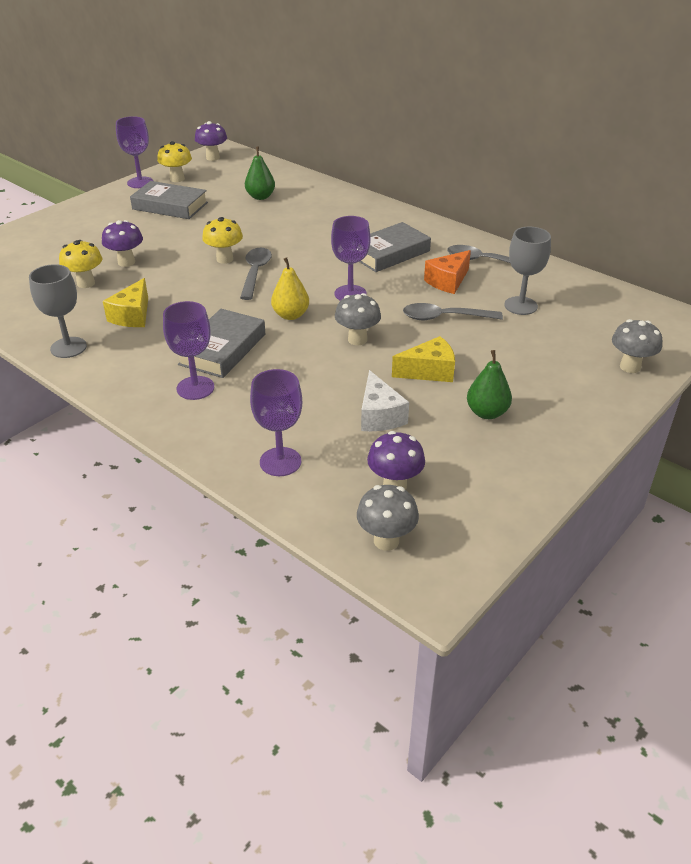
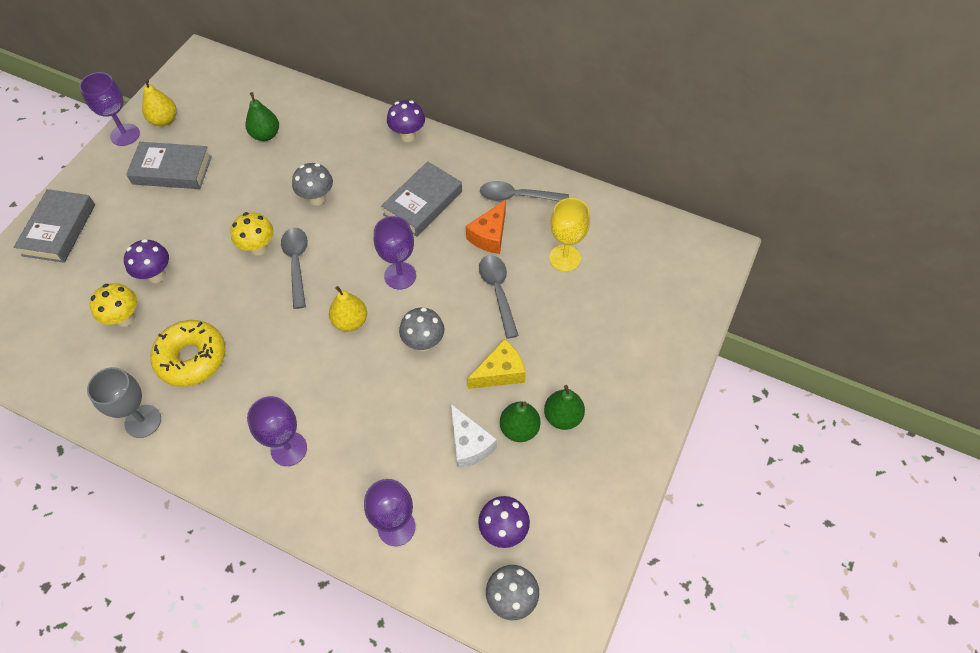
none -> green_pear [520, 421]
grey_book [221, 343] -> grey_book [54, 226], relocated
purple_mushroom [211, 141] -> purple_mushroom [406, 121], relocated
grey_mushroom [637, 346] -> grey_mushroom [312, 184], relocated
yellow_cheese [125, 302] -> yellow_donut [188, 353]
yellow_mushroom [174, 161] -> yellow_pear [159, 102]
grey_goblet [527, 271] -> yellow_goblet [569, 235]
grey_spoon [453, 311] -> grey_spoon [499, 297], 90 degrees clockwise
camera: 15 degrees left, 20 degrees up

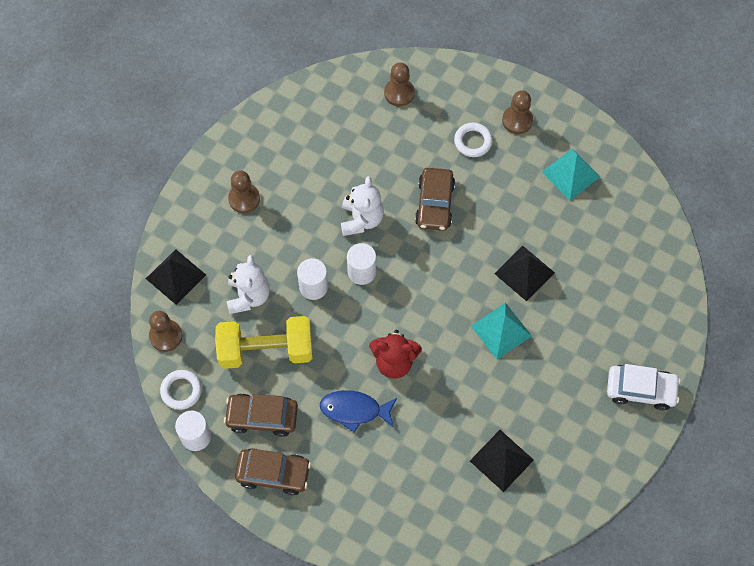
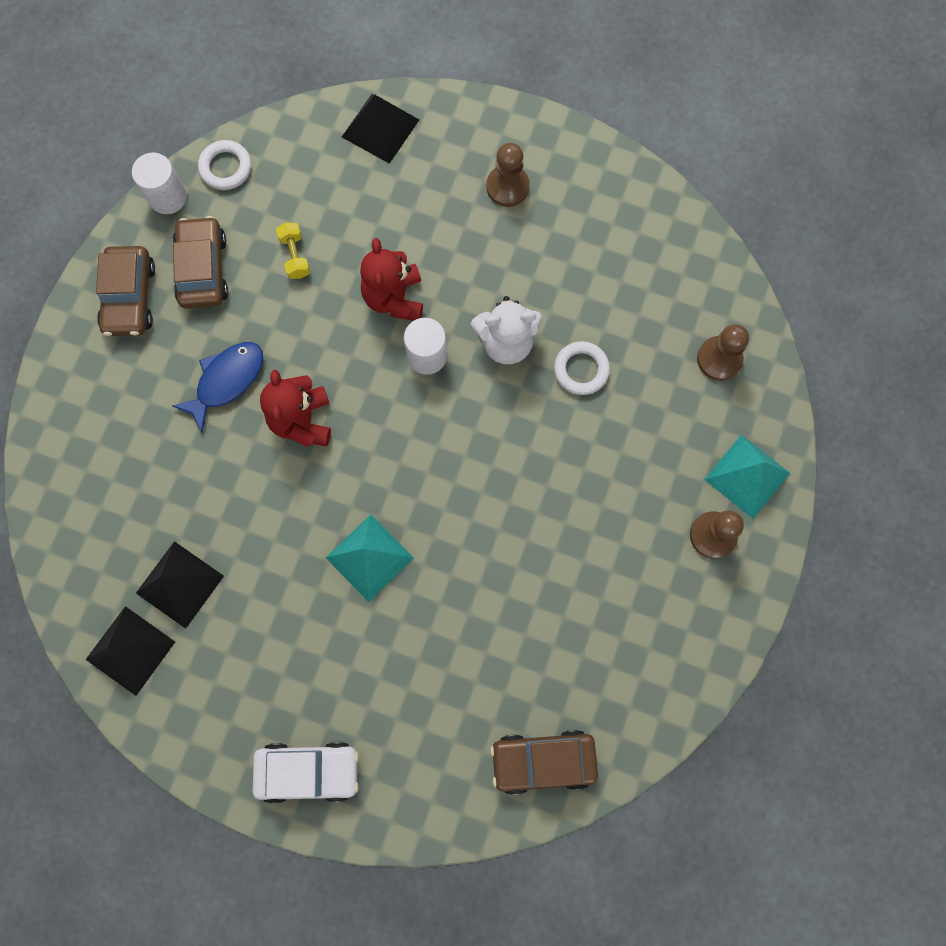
brown_pawn [165, 331] -> none
white_teddy_bear [248, 284] -> none
brown_car [435, 199] -> brown_car [544, 762], relocated
white_ring [473, 140] -> white_ring [582, 368], relocated
black_pyramid [524, 273] -> black_pyramid [130, 651], relocated
turquoise_pyramid [571, 174] -> turquoise_pyramid [747, 477], relocated
white_cylinder [312, 279] -> red_teddy_bear [391, 279]
blue_fish [358, 411] -> blue_fish [217, 387], 45 degrees clockwise
white_car [644, 387] -> white_car [306, 773], 90 degrees counterclockwise
yellow_dumbbell [264, 342] -> yellow_dumbbell [293, 251], x0.42
camera: 80 degrees right, 10 degrees up

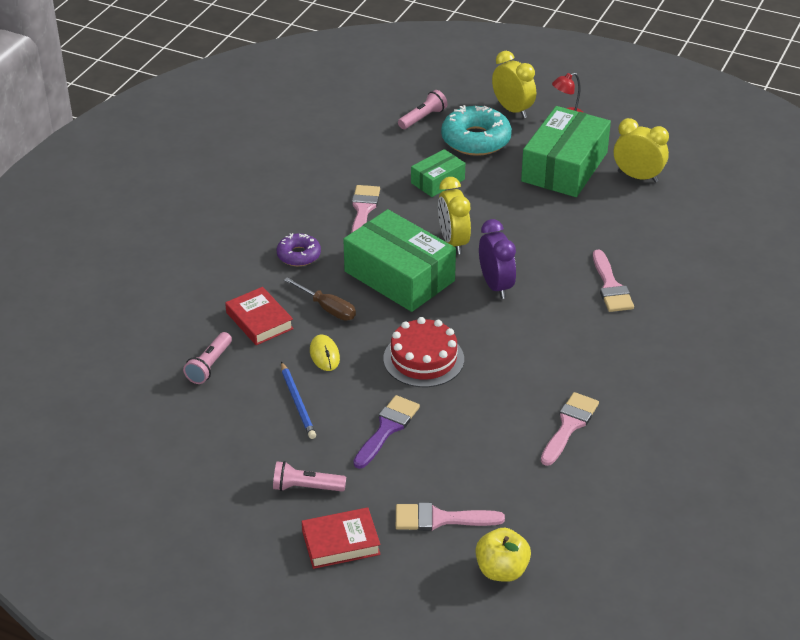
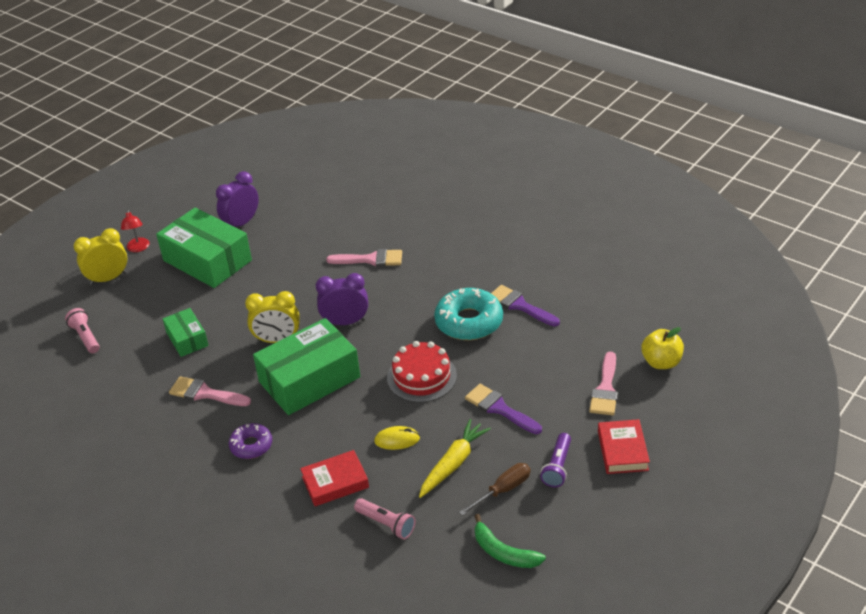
none -> green_banana [510, 541]
brown_screwdriver [320, 299] -> brown_screwdriver [495, 489], relocated
turquoise_donut [476, 130] -> turquoise_donut [468, 314], relocated
blue_pencil [298, 400] -> yellow_carrot [455, 458]
pink_flashlight [309, 476] -> purple_flashlight [555, 460]
pink_brush [570, 429] -> purple_brush [525, 306]
yellow_clock [641, 150] -> purple_clock [237, 199]
camera: 75 degrees left, 0 degrees up

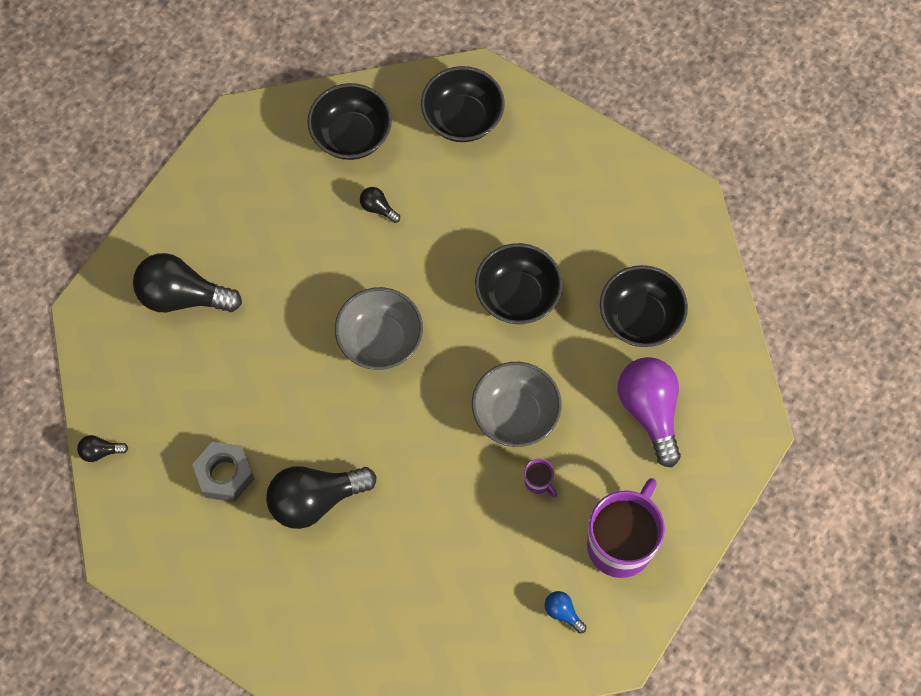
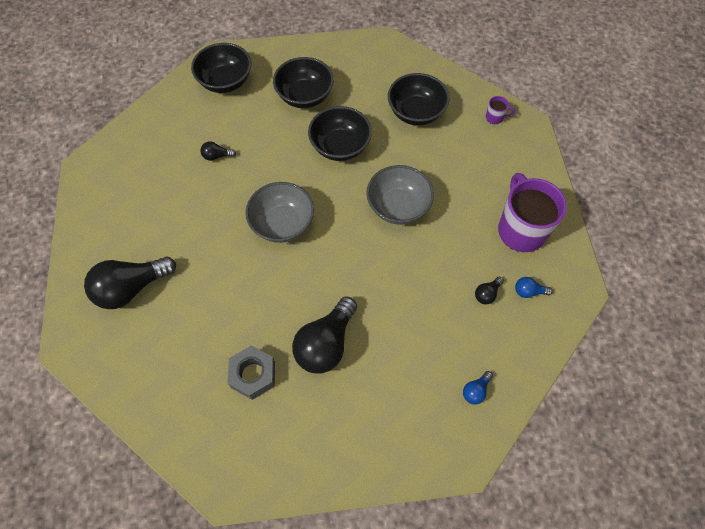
purple_light_bulb [649, 412] -> none
none -> blue_light_bulb [478, 388]
black_light_bulb [102, 448] -> black_light_bulb [489, 290], relocated
black_bowl [349, 121] -> black_bowl [303, 82], relocated
purple_mug [540, 478] -> purple_mug [500, 110], relocated
camera: 40 degrees left, 5 degrees down

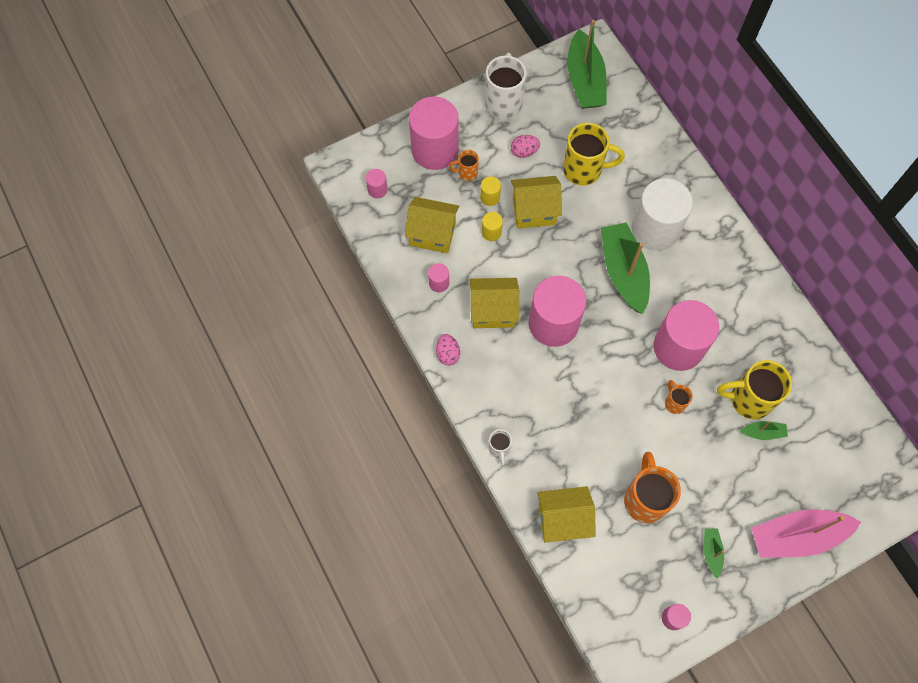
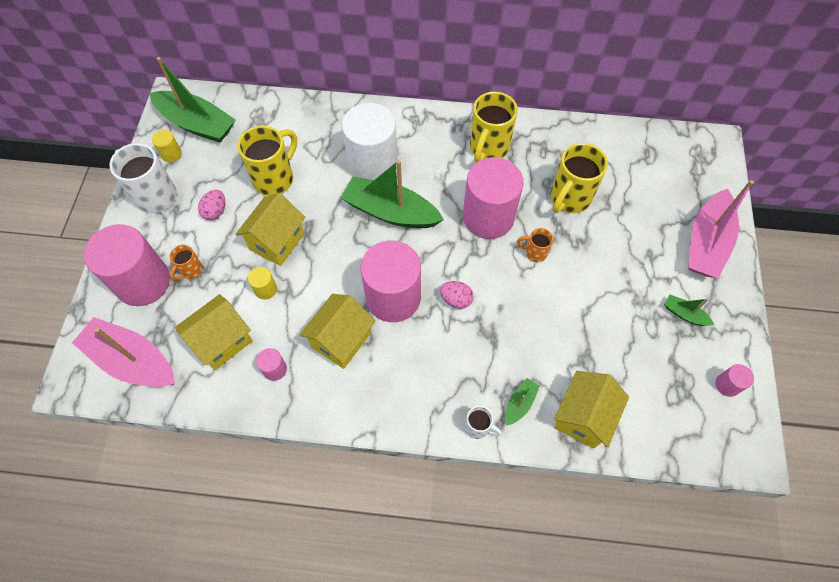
orange_mug [652, 487] -> none
none -> yellow_mug [494, 126]
pink_egg [448, 350] -> pink_egg [457, 295], relocated
yellow_cylinder [490, 191] -> yellow_cylinder [167, 146], relocated
green_boat [764, 430] -> green_boat [522, 402], relocated
pink_cylinder [377, 183] -> pink_boat [123, 352]
camera: 55 degrees left, 5 degrees down

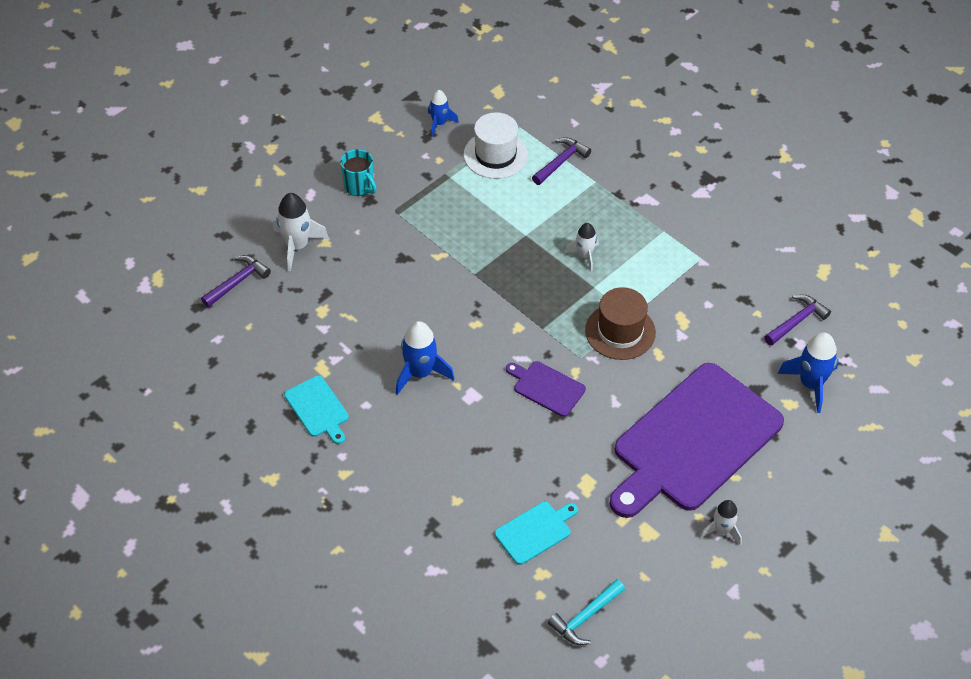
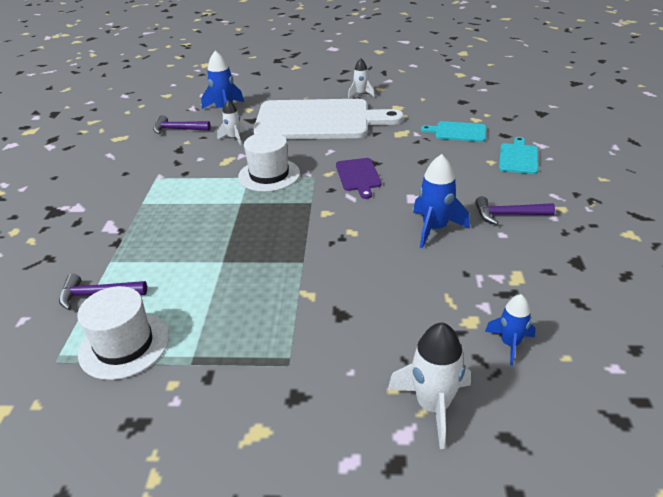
turquoise_mug [358, 172] -> none
turquoise_hammer [586, 612] -> none
purple_hammer [236, 281] -> purple_hammer [515, 210], relocated
turquoise_cutting_board [316, 410] -> turquoise_cutting_board [518, 155], relocated
blue_rocket [443, 113] -> blue_rocket [510, 329], relocated
white_rocket [581, 247] -> white_rocket [231, 122], relocated
brown_hat [620, 323] -> white_hat [269, 162]
purple_cutting_board [696, 440] -> white_cutting_board [328, 119]
camera: 130 degrees left, 15 degrees down

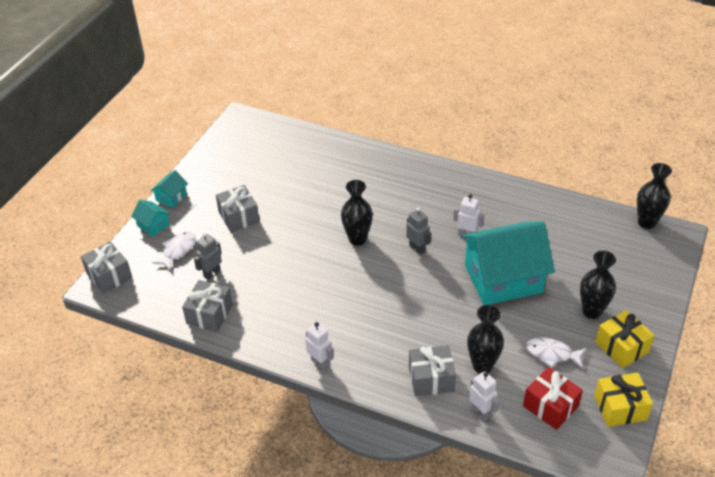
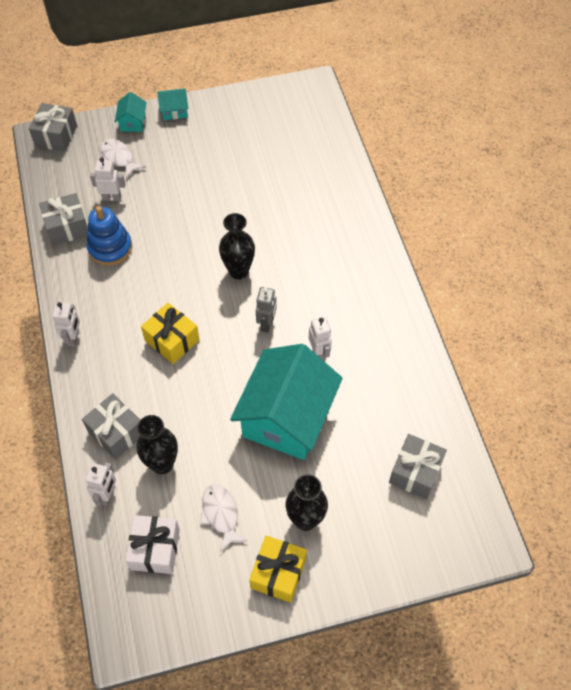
black_vase [654, 196] -> none
none -> blue_stacking_toy [109, 236]
grey_gift [238, 208] -> grey_gift [418, 466], relocated
yellow_gift [623, 400] -> yellow_gift [170, 333], relocated
grey_robot [208, 256] -> white_robot [107, 179]
red_gift [553, 398] -> white_gift [152, 544]
white_fish [174, 251] -> white_fish [122, 159], 120 degrees counterclockwise
turquoise_house [508, 263] -> turquoise_house [286, 402], 75 degrees clockwise
camera: 50 degrees right, 15 degrees up

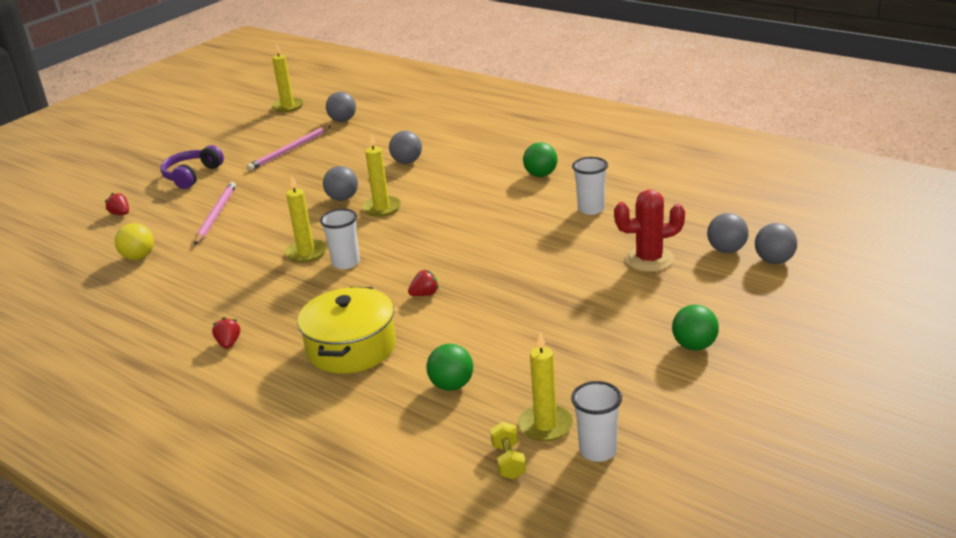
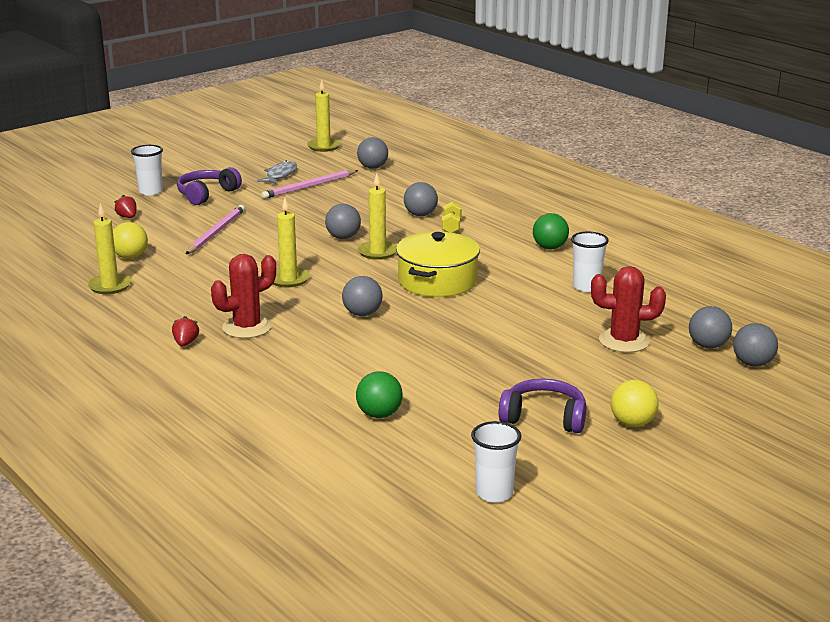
red_strawberry [423, 283] -> none
none -> red_cactus [243, 296]
none -> grey_fish [277, 172]
none -> grey_ball [362, 296]
none -> purple_headphones [542, 406]
yellow_pot [347, 330] -> yellow_pot [438, 264], relocated
white_cup [340, 239] -> white_cup [147, 170], relocated
yellow_dumbbell [508, 450] -> yellow_dumbbell [452, 217], relocated
yellow_candle [545, 386] -> yellow_candle [109, 248], relocated
green_ball [695, 327] -> yellow_ball [634, 403]
camera: 10 degrees right, 5 degrees down

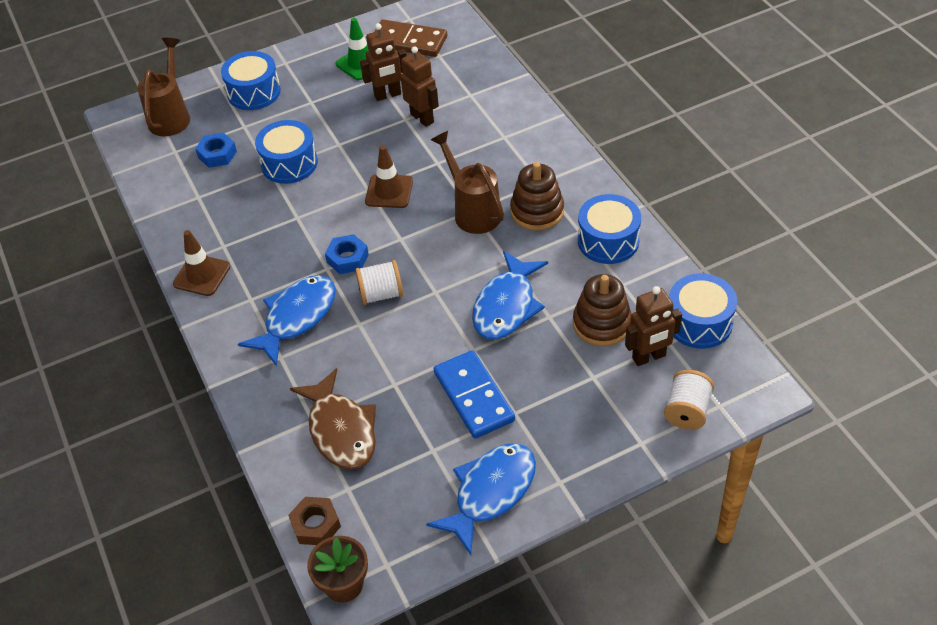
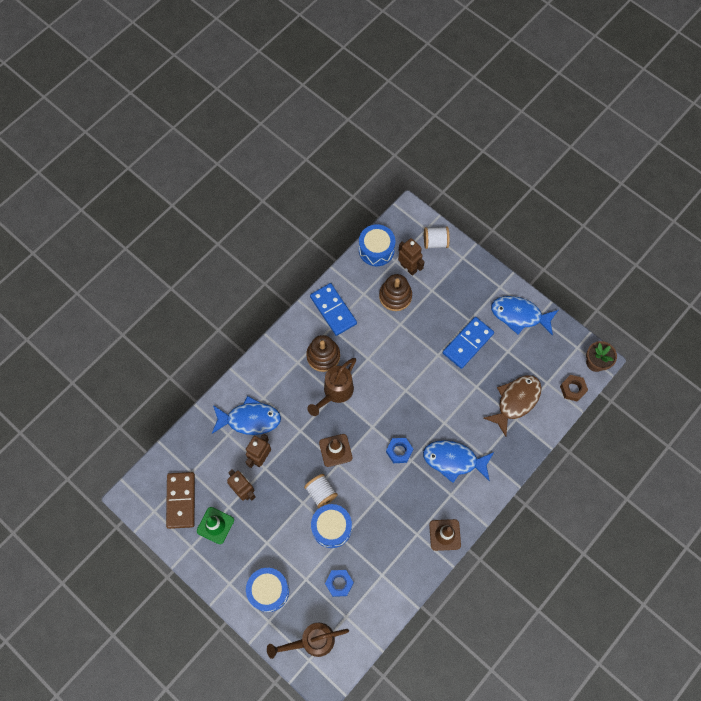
white_spool [379, 282] -> white_spool [321, 491], relocated
blue_fish [510, 295] -> blue_fish [246, 415], relocated
blue_drum [609, 229] -> blue_domino [333, 309]
camera: 115 degrees left, 20 degrees up

